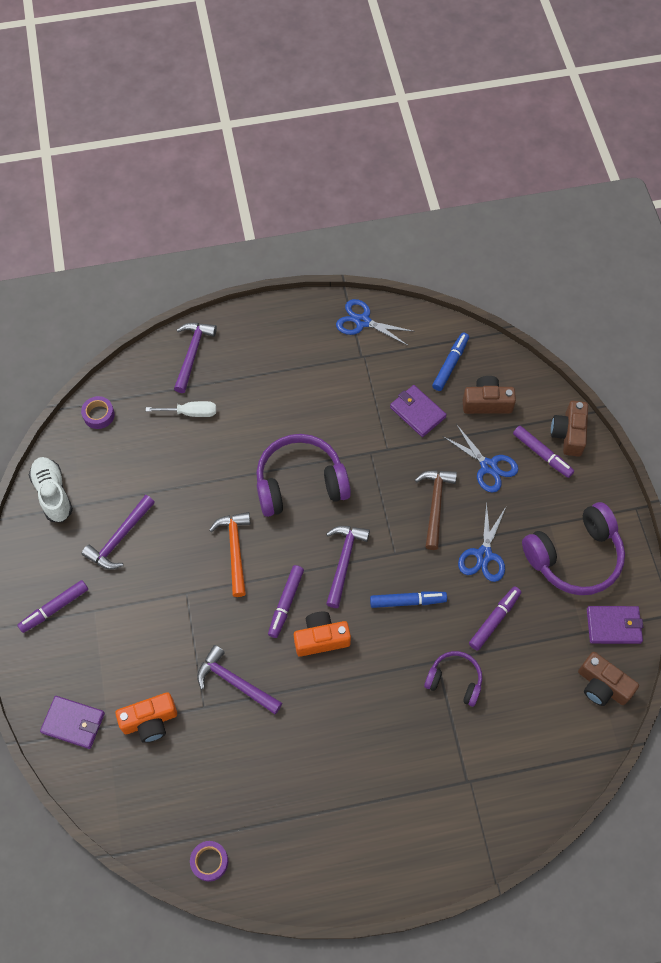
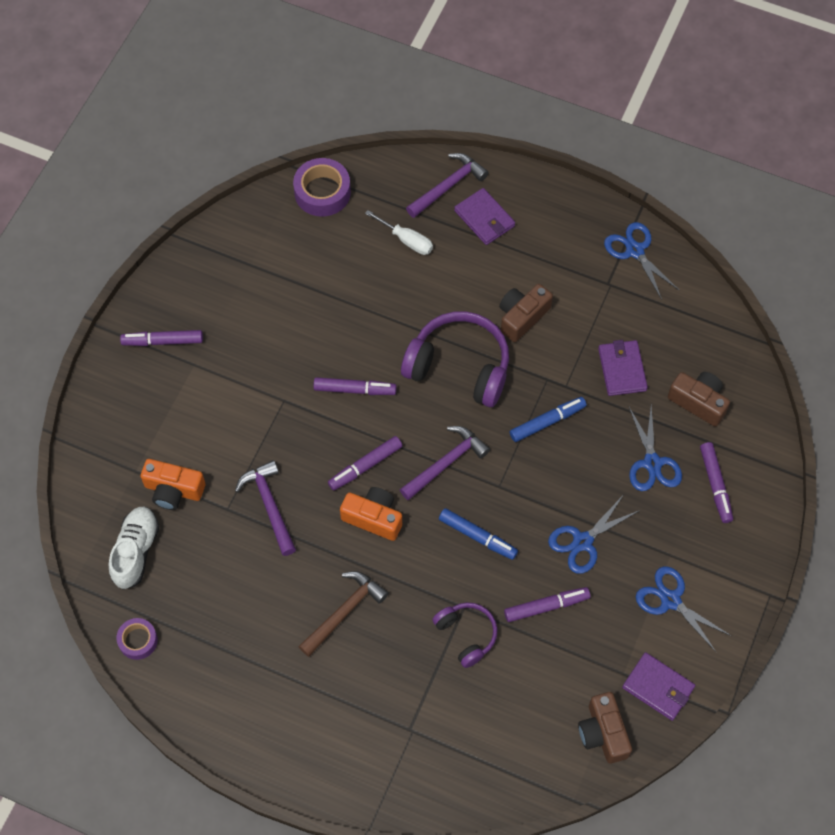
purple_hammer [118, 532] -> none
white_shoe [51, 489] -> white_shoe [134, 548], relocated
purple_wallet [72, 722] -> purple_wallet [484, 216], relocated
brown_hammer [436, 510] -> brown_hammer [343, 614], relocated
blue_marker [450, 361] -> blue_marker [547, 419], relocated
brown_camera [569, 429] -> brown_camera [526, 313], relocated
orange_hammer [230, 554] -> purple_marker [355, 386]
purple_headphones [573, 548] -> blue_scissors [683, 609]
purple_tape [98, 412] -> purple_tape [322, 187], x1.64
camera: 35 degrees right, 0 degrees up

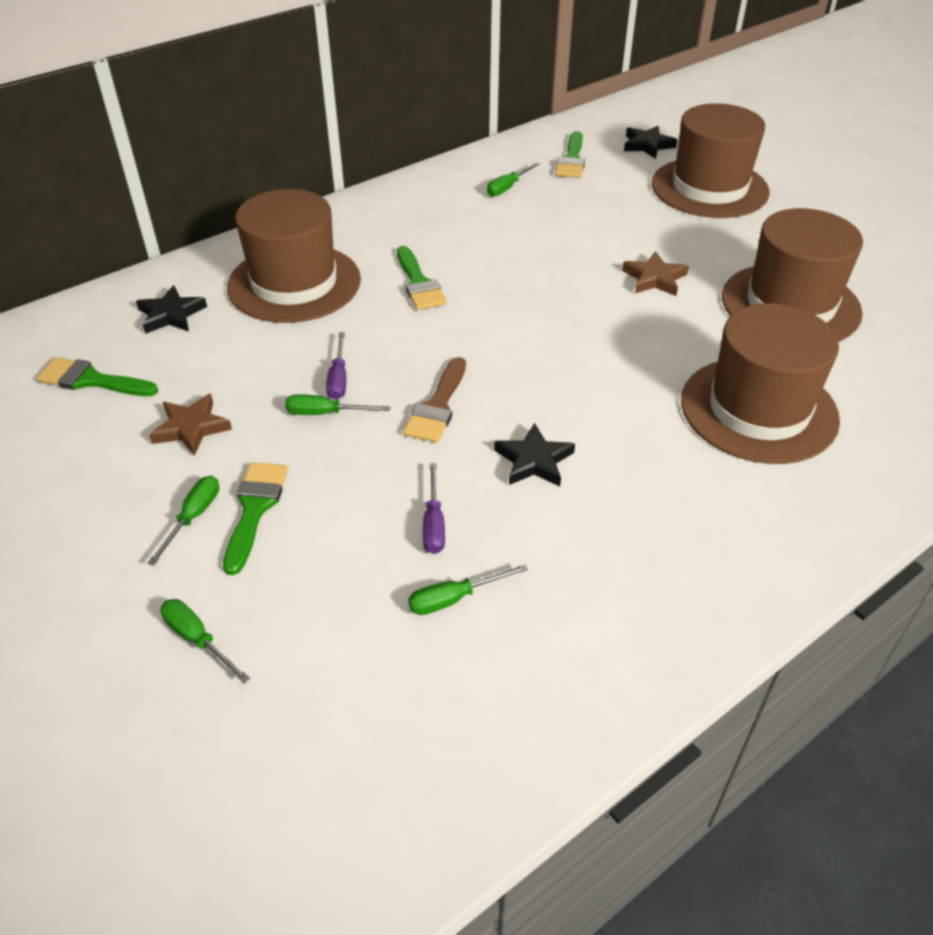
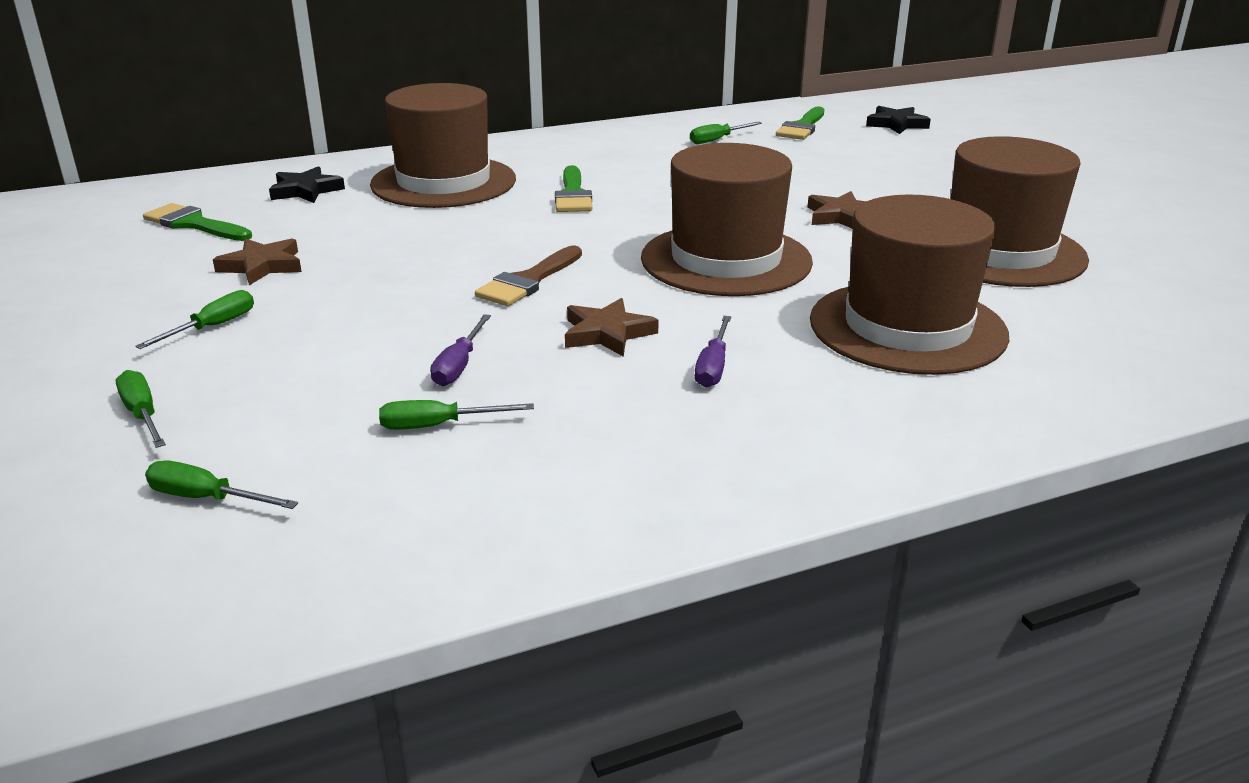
green_brush [255, 518] -> none
green_screwdriver [337, 404] -> green_screwdriver [221, 485], relocated
purple_screwdriver [336, 366] -> purple_screwdriver [713, 352], relocated
brown_hat [710, 160] -> brown_hat [727, 219], relocated
black_star [534, 454] -> brown_star [612, 327]
camera: 15 degrees right, 15 degrees down

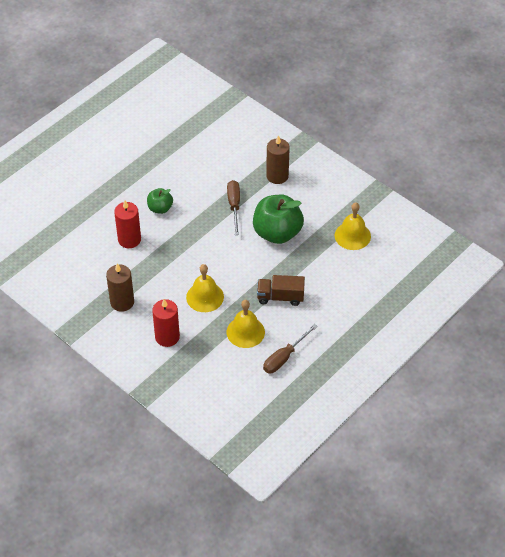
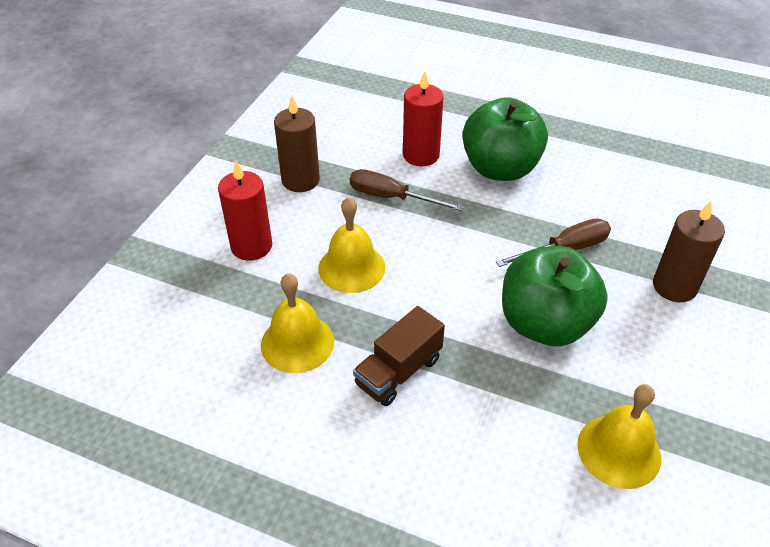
brown_screwdriver [290, 348] -> brown_screwdriver [407, 190], relocated
brown_truck [281, 290] -> brown_truck [399, 356], 120 degrees counterclockwise
green_apple [160, 201] -> green_apple [505, 139], x1.89
camera: 70 degrees right, 5 degrees down

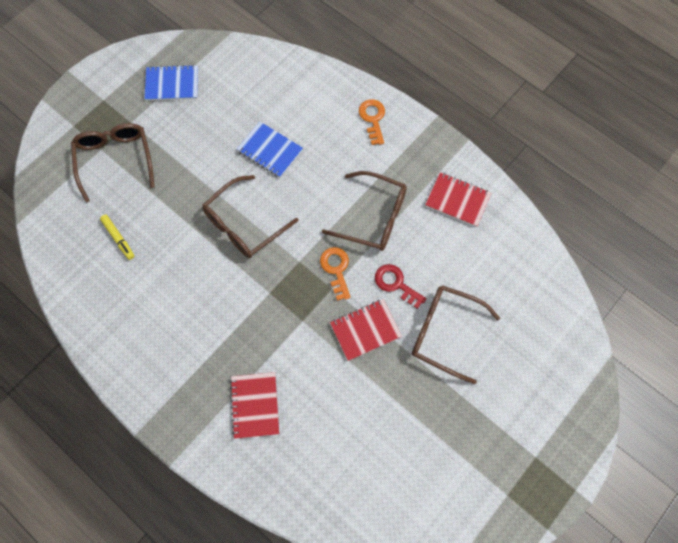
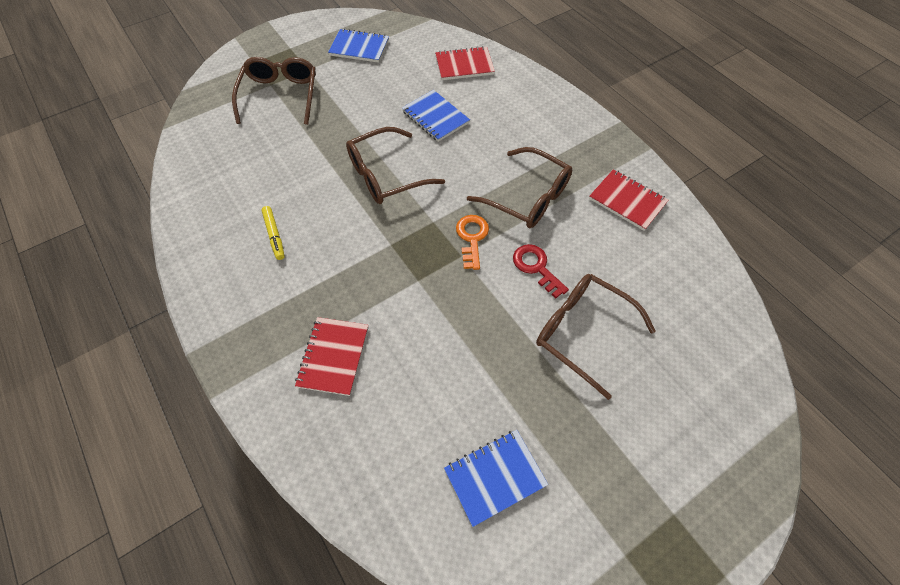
orange_key [372, 122] -> none
none -> blue_notebook [496, 478]
yellow_marker [117, 237] -> yellow_marker [273, 233], relocated
red_notebook [366, 330] -> red_notebook [465, 63], relocated
camera: 15 degrees right, 10 degrees down

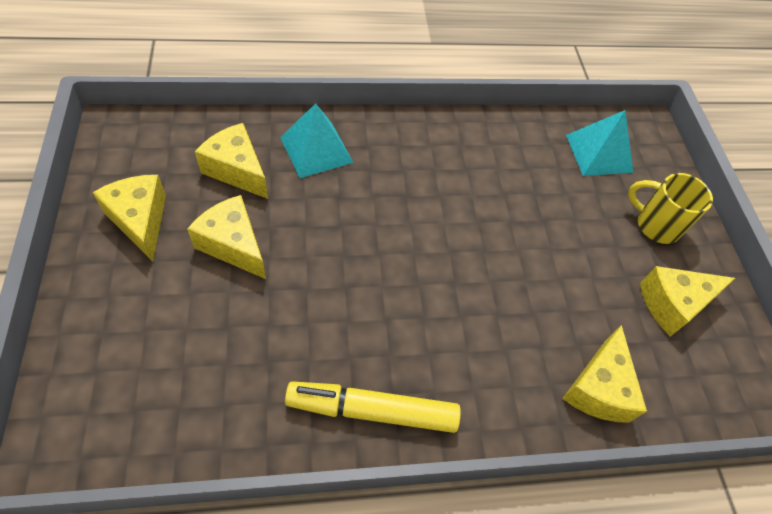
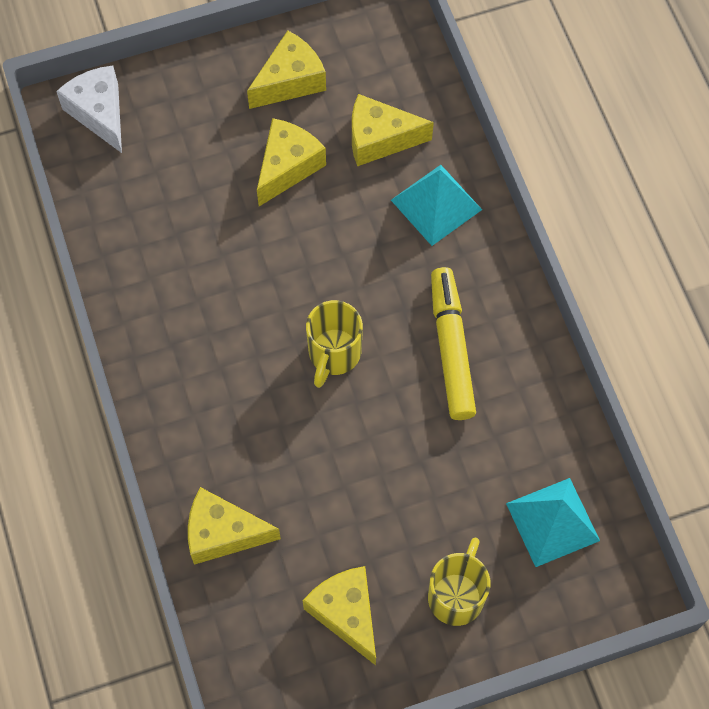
none -> white_cheese [89, 109]
none -> yellow_mug [334, 344]
yellow_marker [373, 407] -> yellow_marker [453, 343], relocated
yellow_cheese [231, 161] -> yellow_cheese [393, 130], 120 degrees counterclockwise
camera: 85 degrees right, 10 degrees up

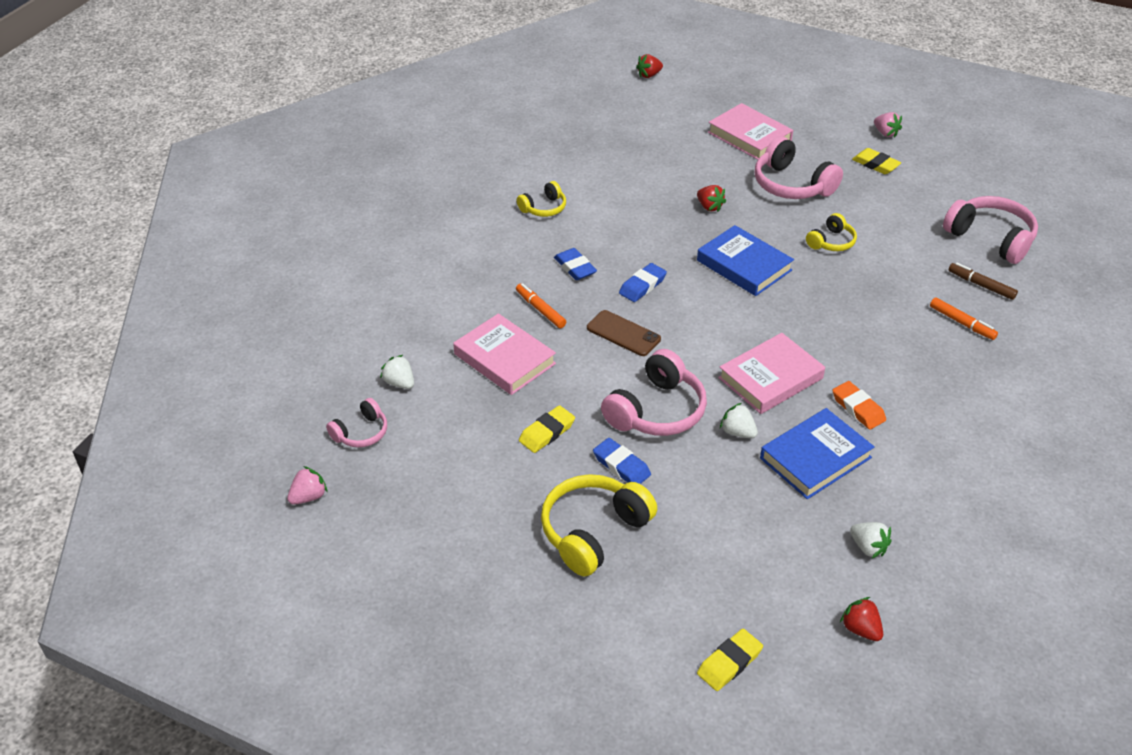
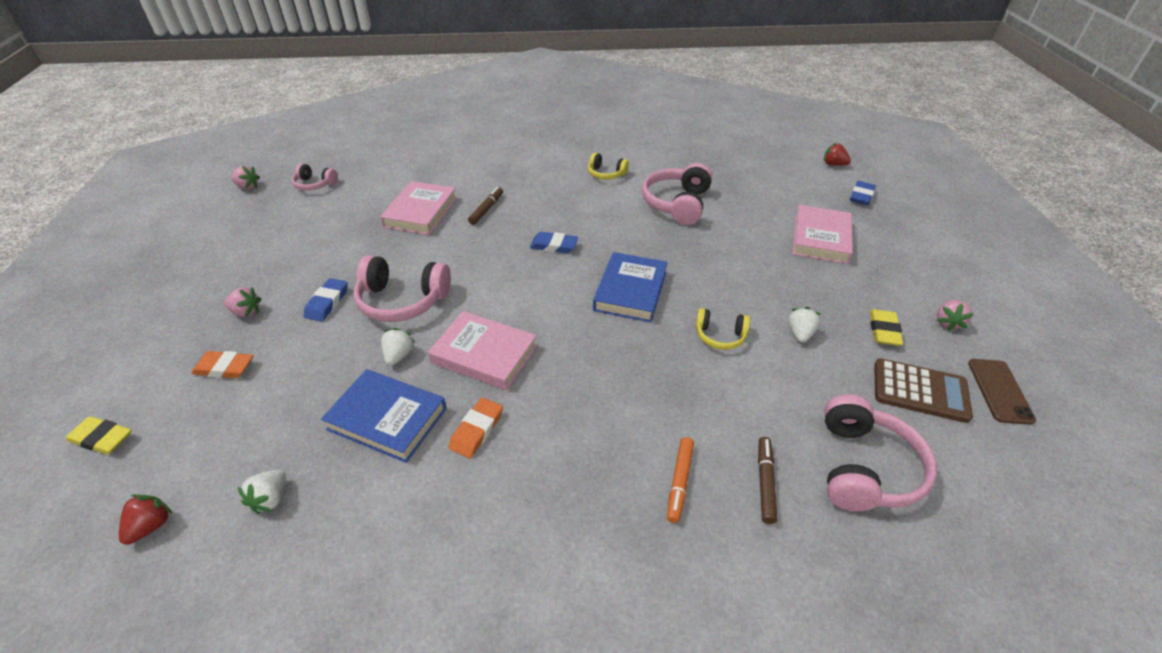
yellow_eraser [547, 429] -> none
red_strawberry [711, 198] -> none
none -> orange_eraser [222, 364]
none -> brown_calculator [923, 390]
white_strawberry [397, 372] -> white_strawberry [804, 325], relocated
blue_eraser [575, 264] -> blue_eraser [863, 193], relocated
brown_phone [624, 333] -> brown_phone [1002, 392], relocated
pink_headphones [799, 167] -> pink_headphones [677, 194], relocated
yellow_headphones [599, 525] -> pink_strawberry [242, 302]
orange_marker [541, 305] -> brown_marker [485, 206]
camera: 60 degrees right, 0 degrees up

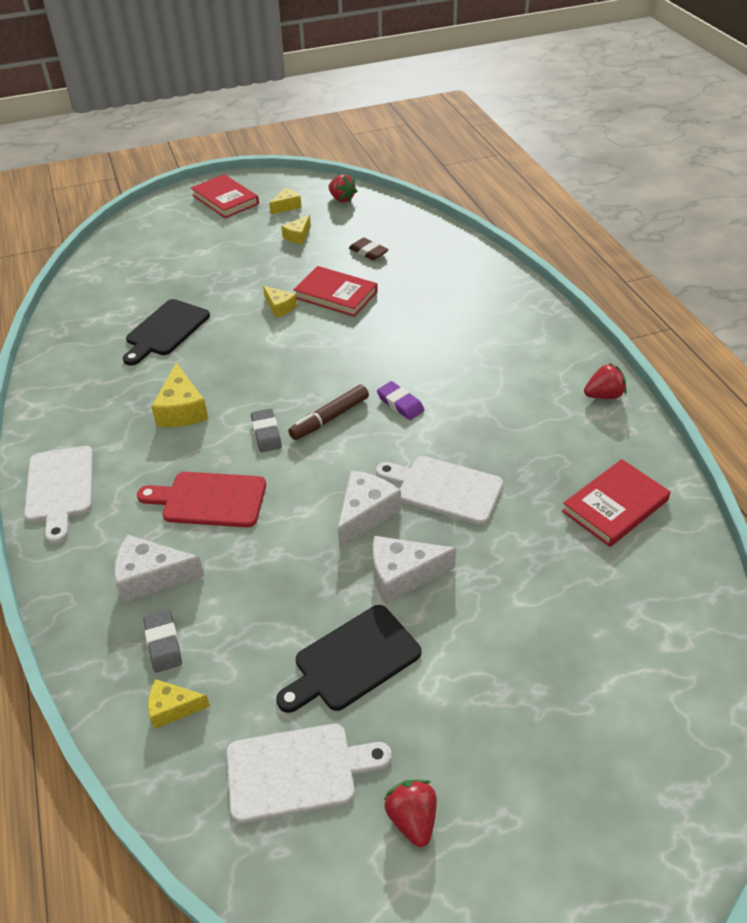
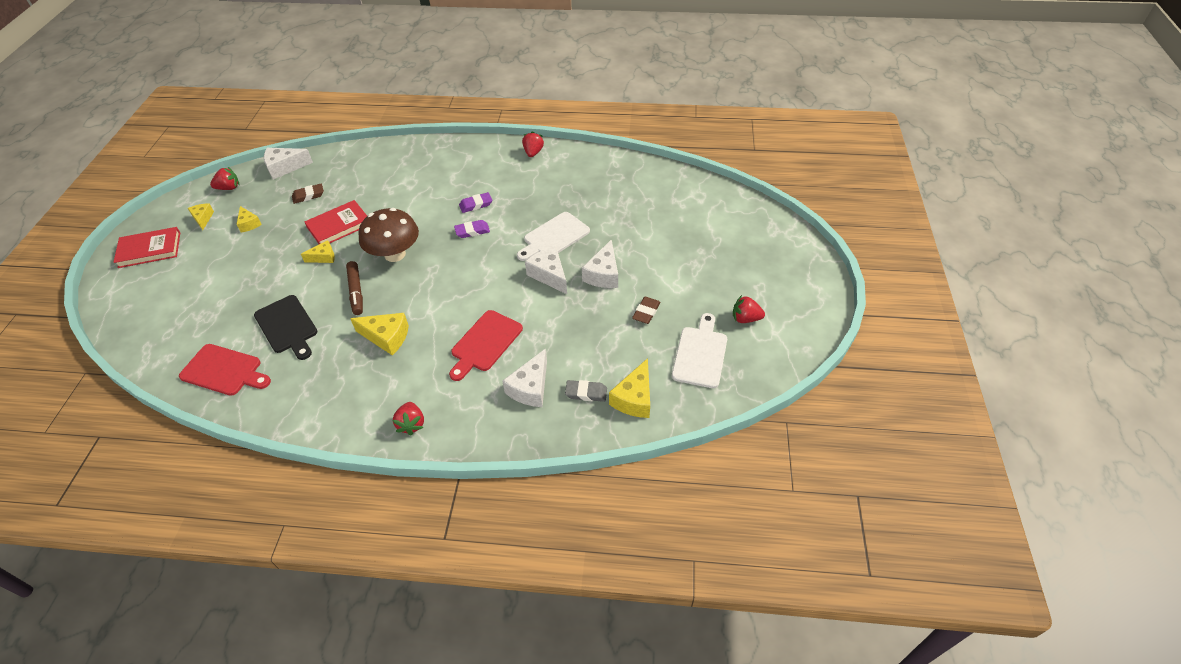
grey_eraser [266, 430] -> none
red_book [616, 503] -> none
none -> red_cutting_board [225, 370]
none -> white_cheese [288, 164]
none -> brown_mushroom [388, 235]
none -> purple_eraser [475, 202]
brown_marker [328, 412] -> brown_marker [354, 288], relocated
white_cutting_board [58, 495] -> red_strawberry [408, 419]
black_cutting_board [348, 659] -> brown_eraser [646, 310]
yellow_cheese [179, 704] -> yellow_cheese [629, 388], x1.62
camera: 65 degrees left, 5 degrees up

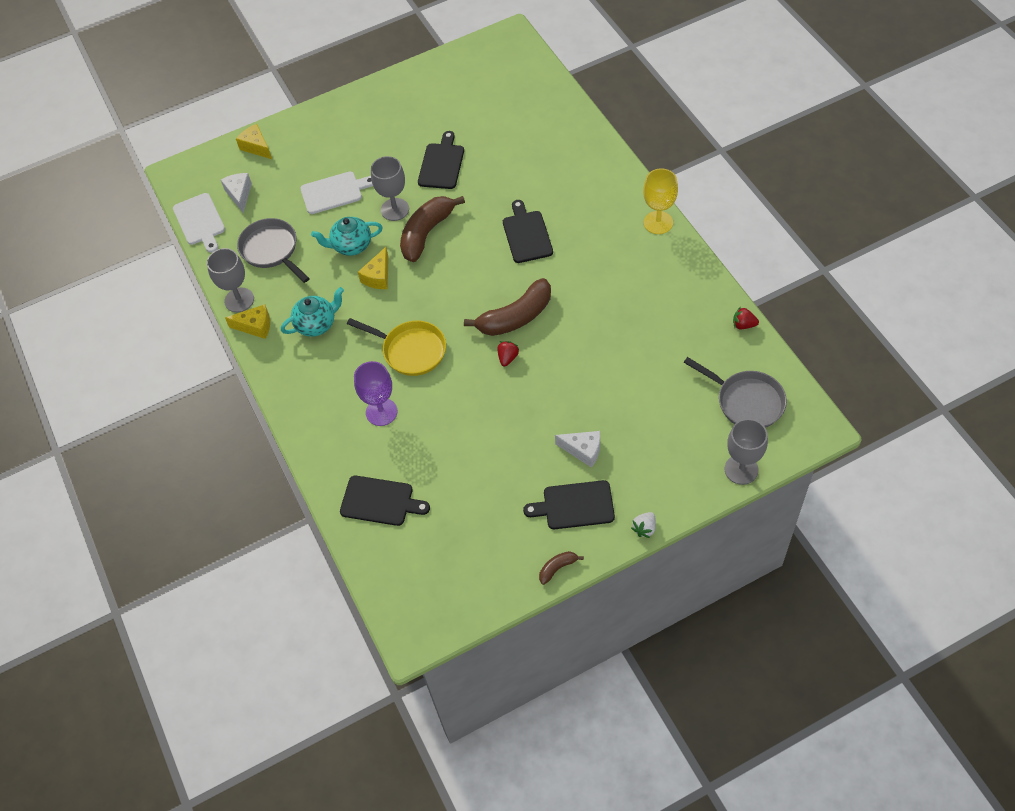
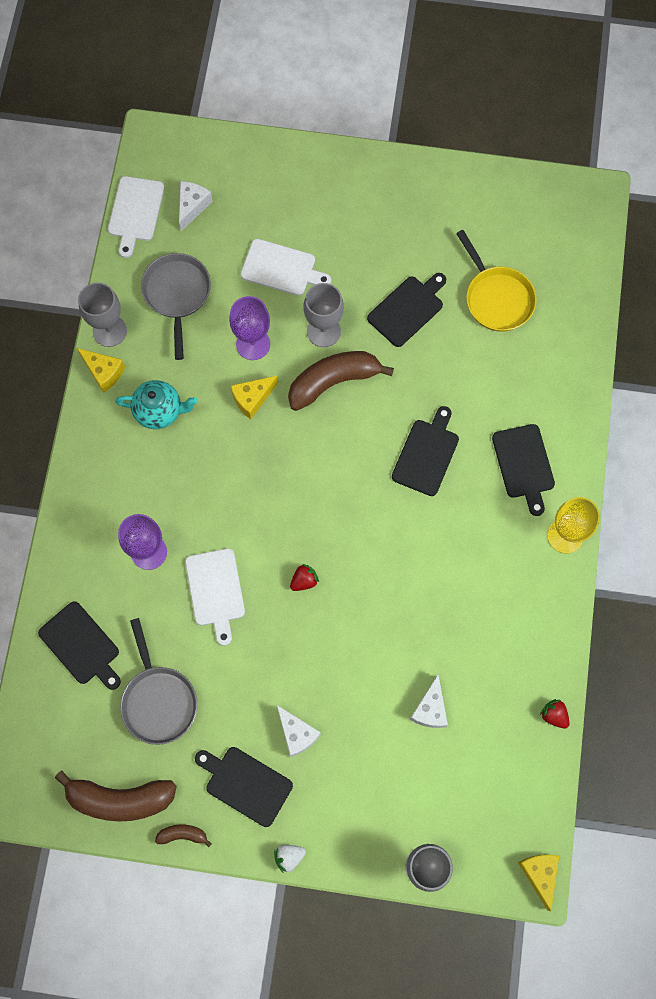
none -> white_cutting_board [215, 597]
none -> white_cheese [428, 701]
none -> black_cutting_board [523, 470]
yellow_cheese [254, 141] -> yellow_cheese [538, 883], relocated
yellow_pan [396, 347] -> yellow_pan [496, 281], relocated
brown_banana [507, 307] -> brown_banana [116, 796], relocated
grey_pan [735, 392] -> grey_pan [158, 681], relocated
turquoise_teapot [347, 236] -> purple_goblet [249, 328]
camera: 30 degrees right, 15 degrees up

